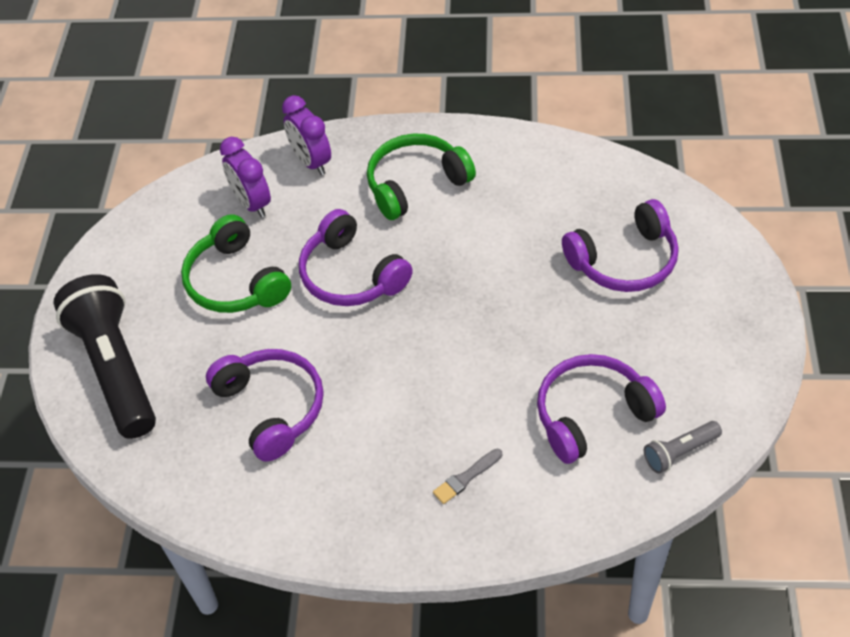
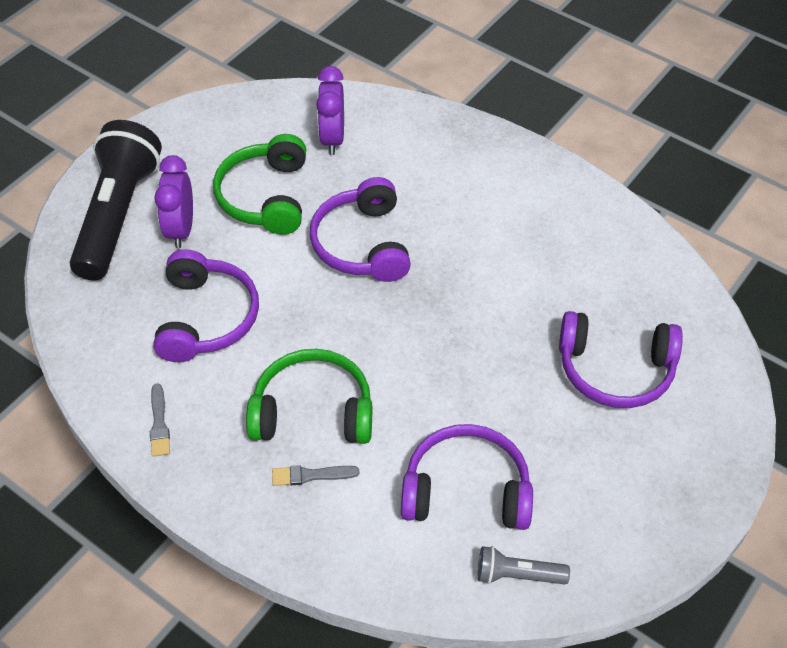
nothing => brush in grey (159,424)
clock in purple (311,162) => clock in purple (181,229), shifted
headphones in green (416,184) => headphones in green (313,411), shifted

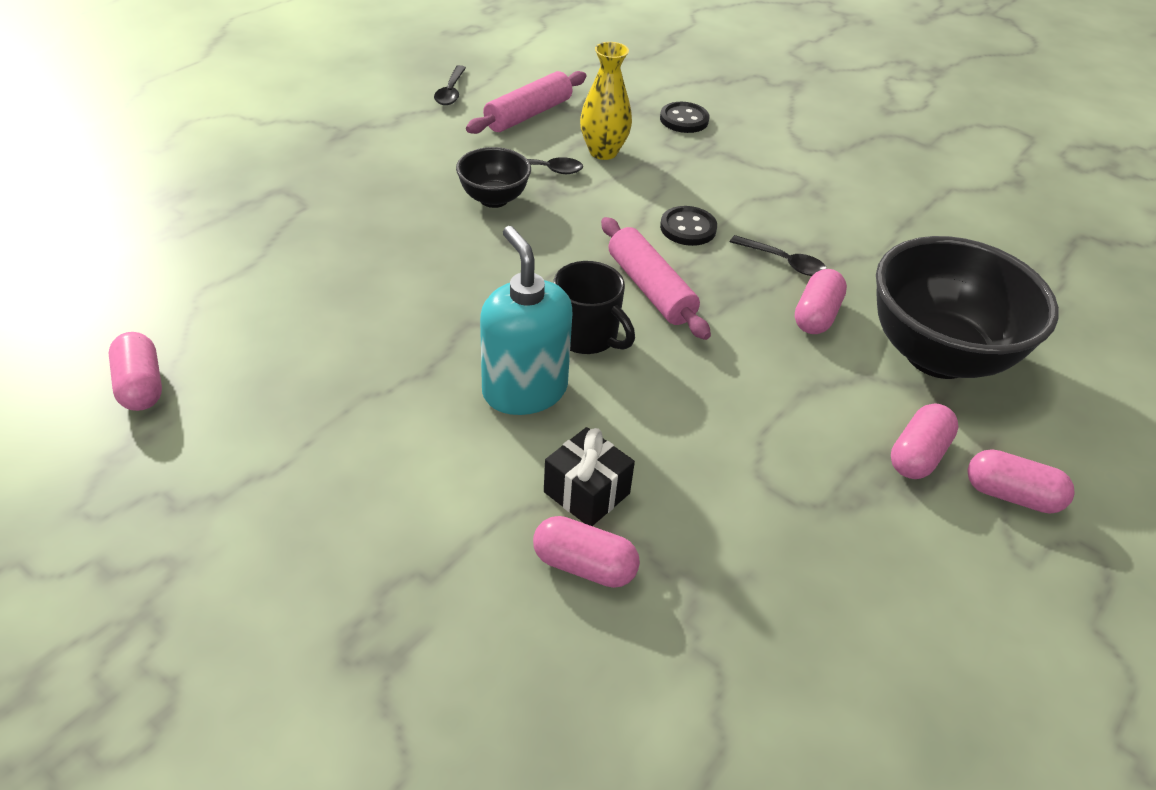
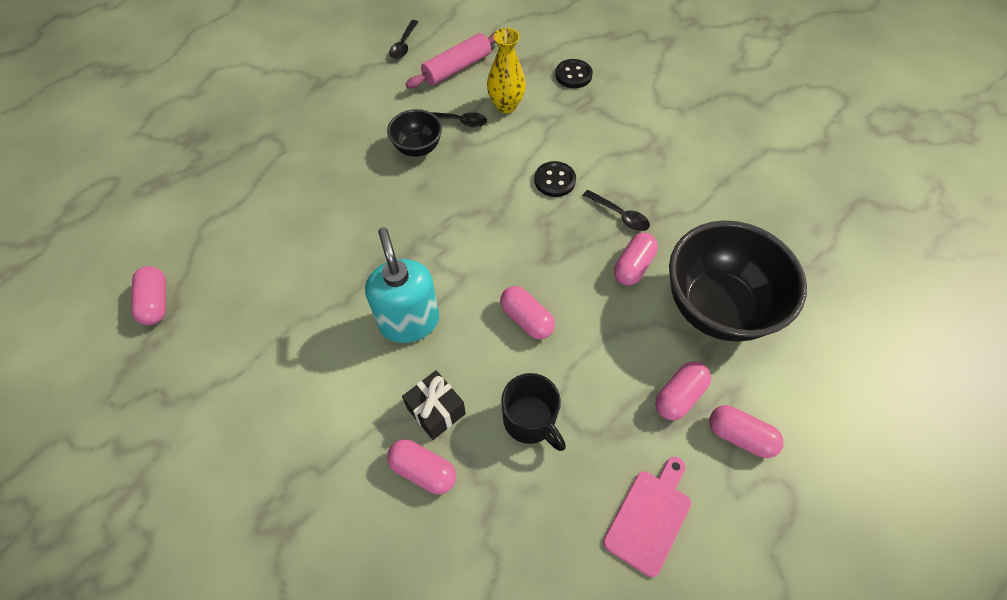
rolling pin in pink (650,289) => nothing
nothing => capsule in pink (526,319)
nothing => cutting board in pink (649,517)
mug in black (587,336) => mug in black (530,420), shifted

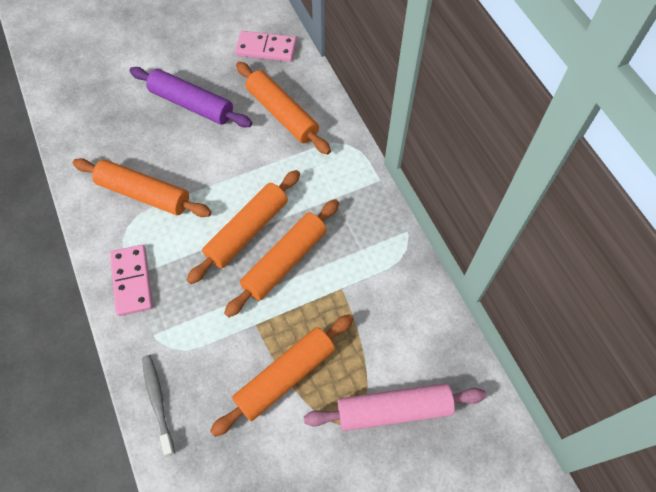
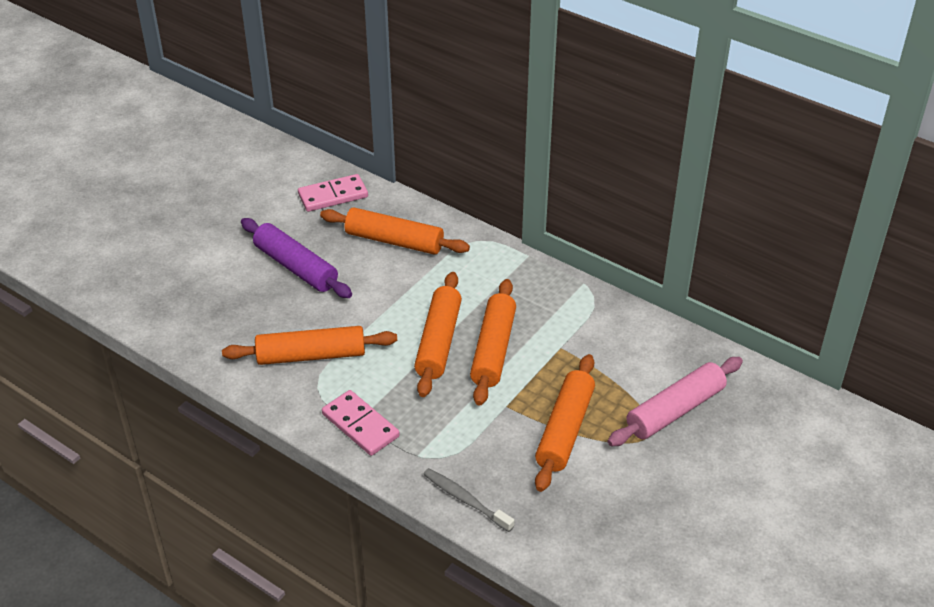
rolling pin in purple (192,104) => rolling pin in purple (296,267), 45 degrees clockwise

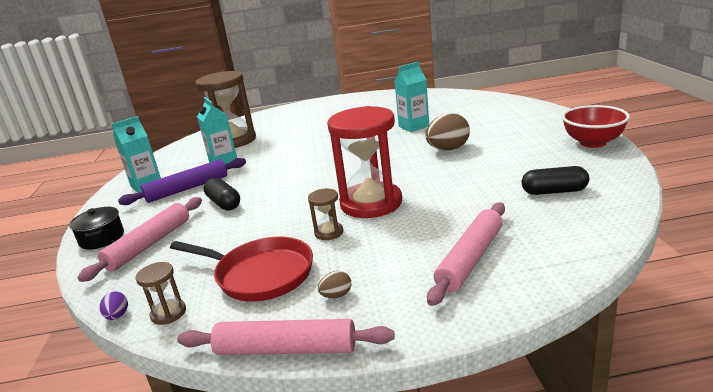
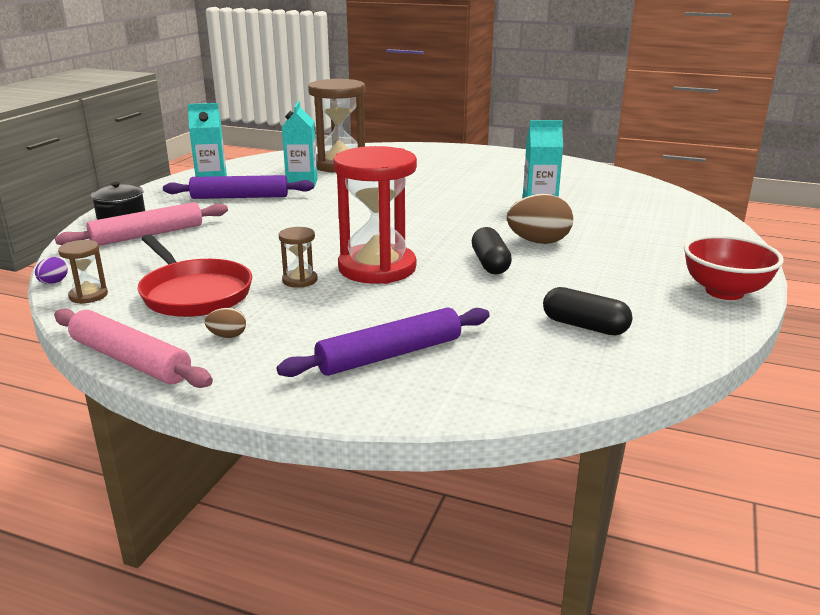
capsule in black (224,203) => capsule in black (490,263), shifted
rolling pin in pink (470,259) => rolling pin in purple (389,355)

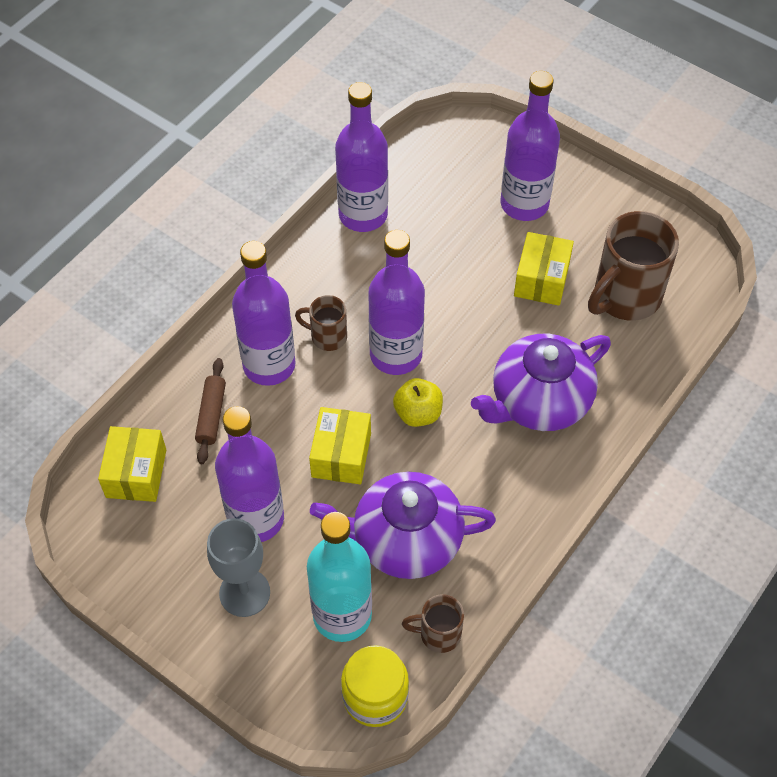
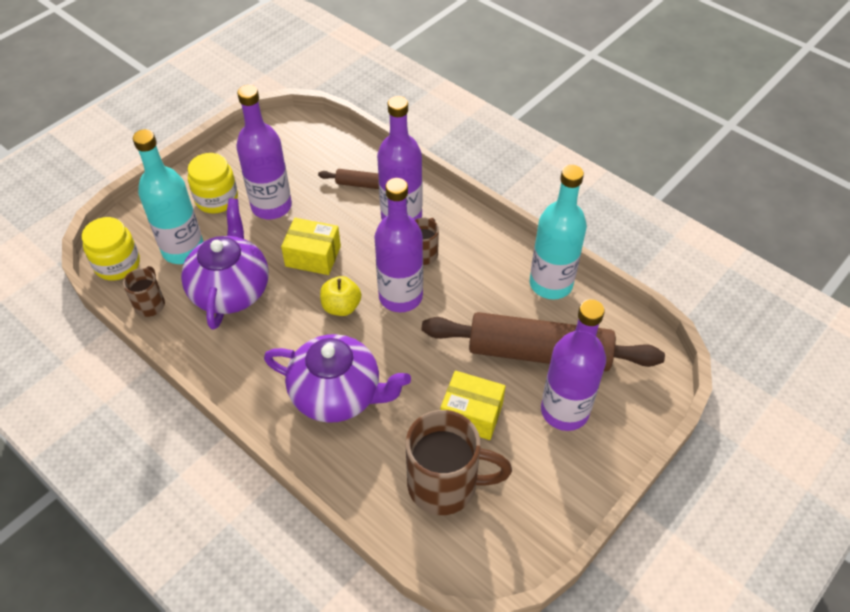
box in yellow (136,473) => nothing
nothing => rolling pin in brown (539,353)
goblet in grey (244,593) => jar in yellow (216,199)
bottle in purple (363,215) => bottle in turquoise (551,284)
teapot in purple (539,401) => teapot in purple (338,394), 135 degrees clockwise
mug in brown (625,297) => mug in brown (445,485), 135 degrees clockwise

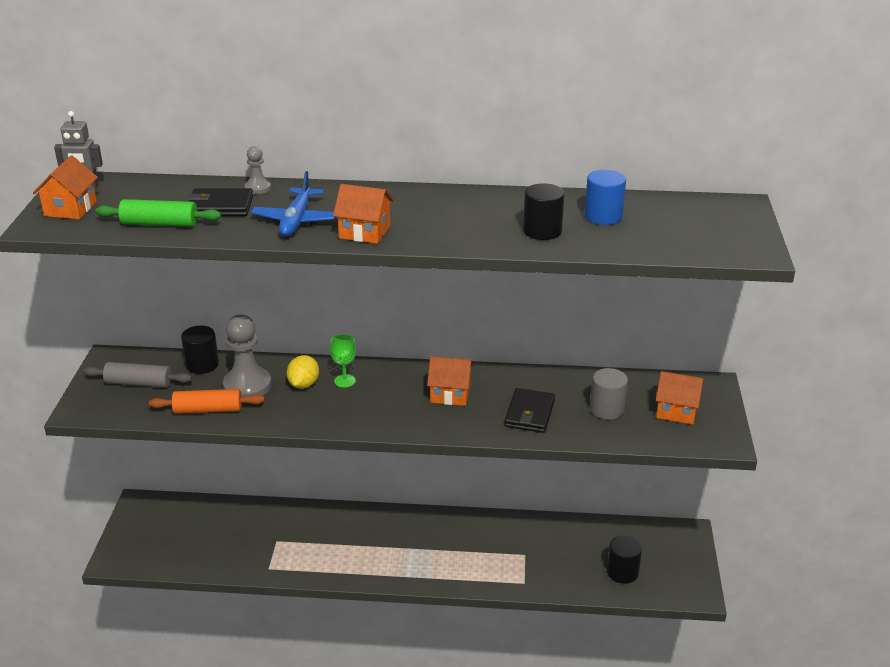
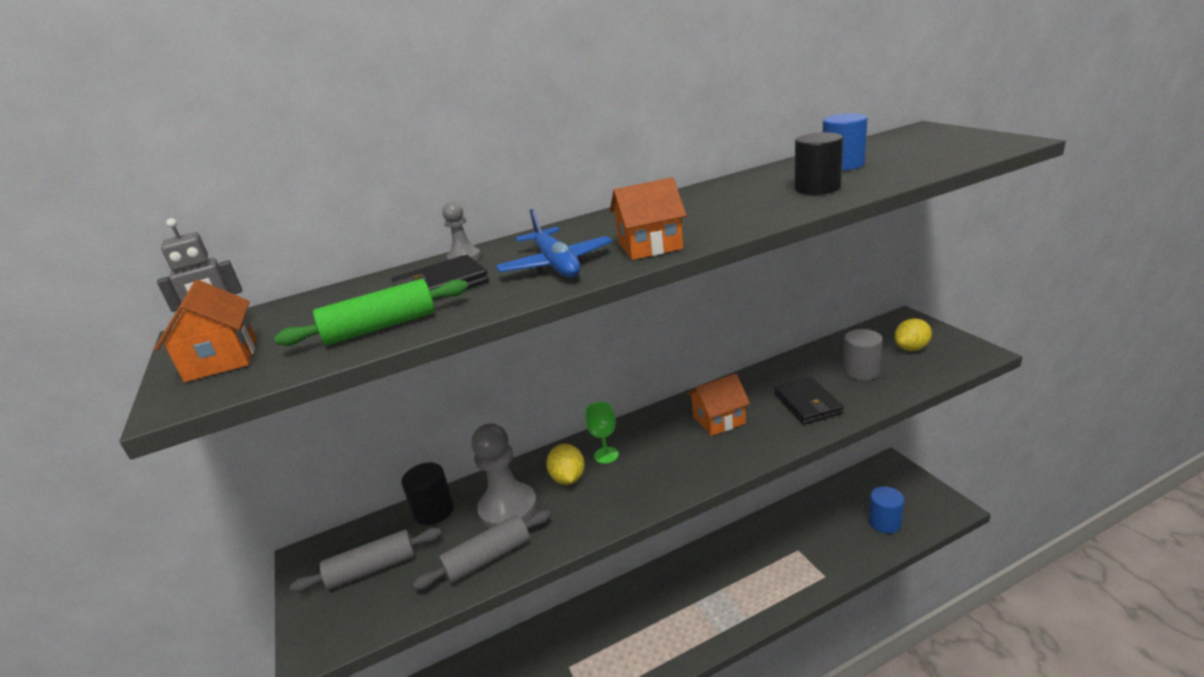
house in orange (676,411) => lemon in yellow (911,348)
rolling pin in orange (208,410) => rolling pin in grey (488,558)
cylinder in black (622,572) => cylinder in blue (884,522)

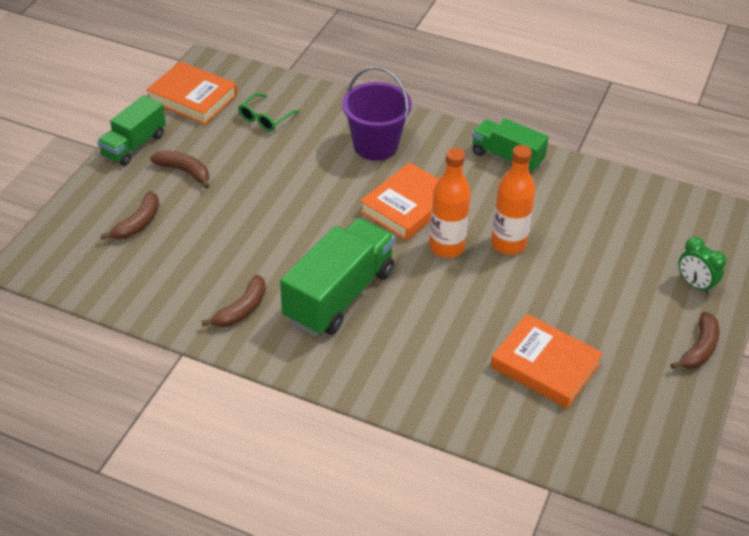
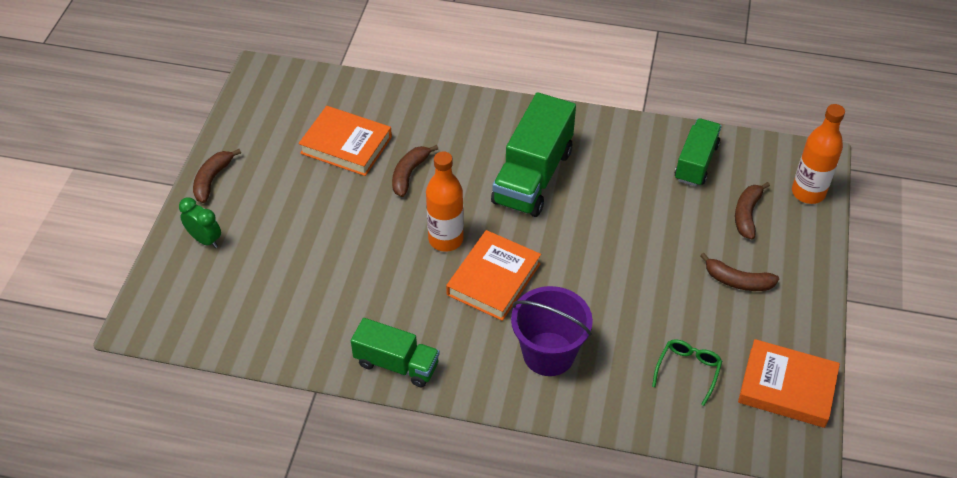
truck in green (134,145) => truck in green (696,162), shifted
banana in brown (242,309) => banana in brown (409,174), shifted
bottle in orange (508,244) => bottle in orange (808,193), shifted

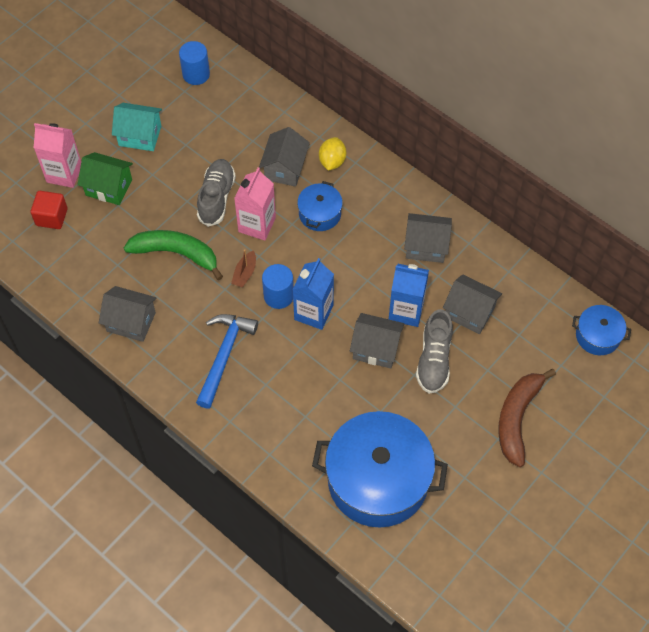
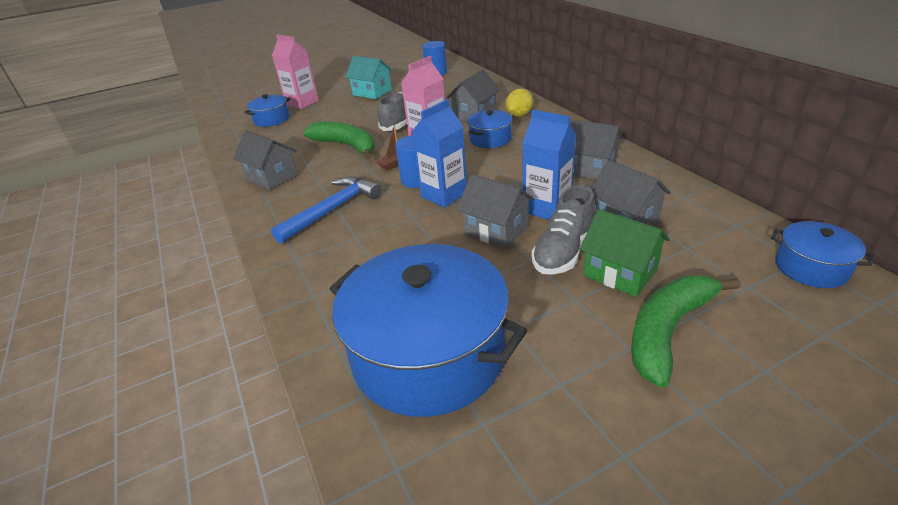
house in green (109,187) => house in green (620,273), shifted
cube in red (51,217) => pot in blue (272,119)
banana in brown (517,419) => banana in green (668,331)

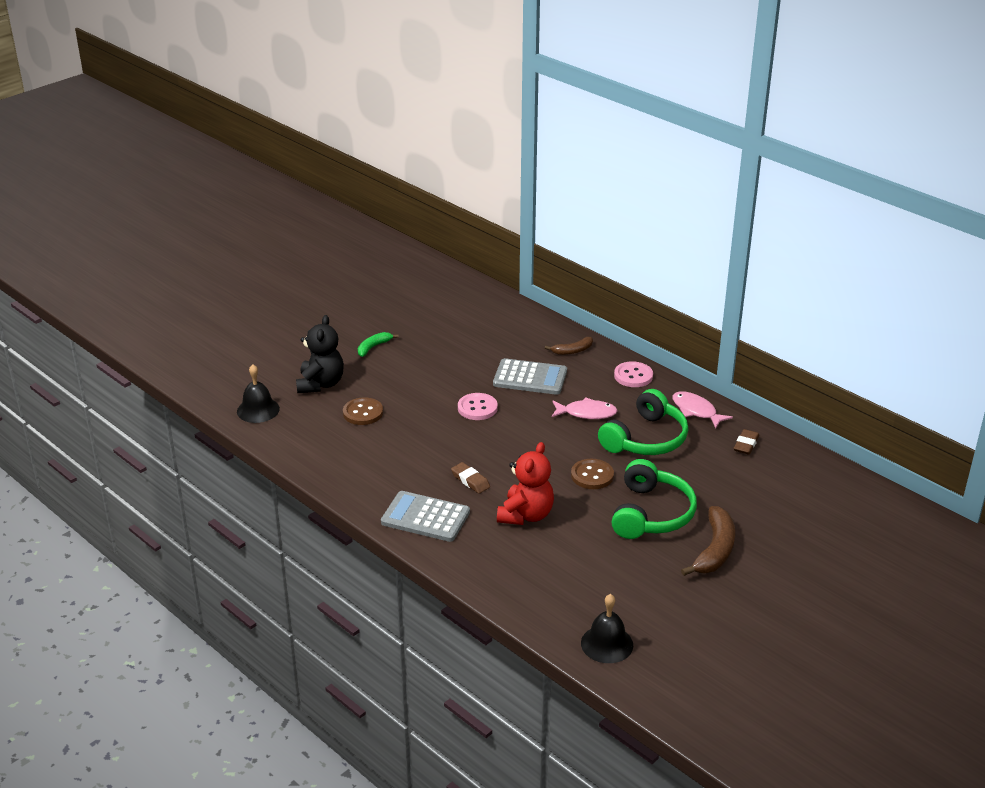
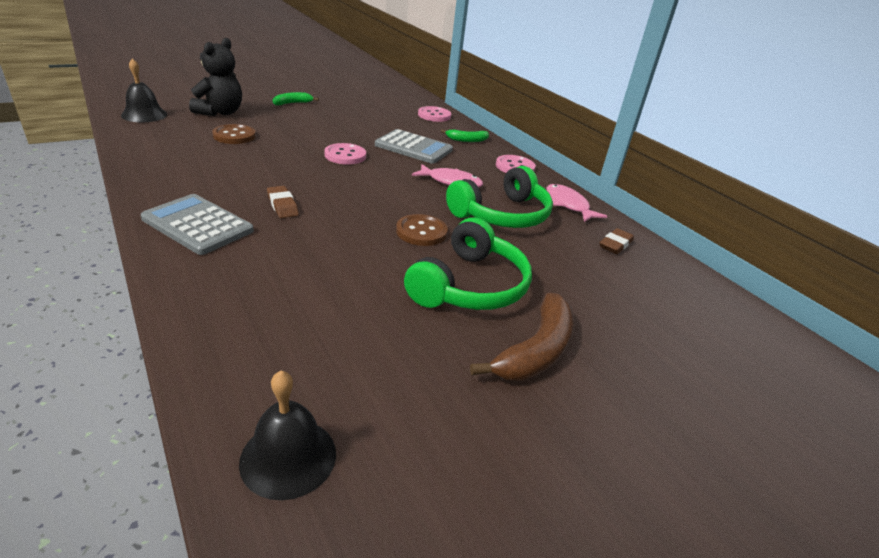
teddy bear in red (526,515) => nothing
nothing => button in pink (434,115)
banana in brown (572,351) => banana in green (467,140)

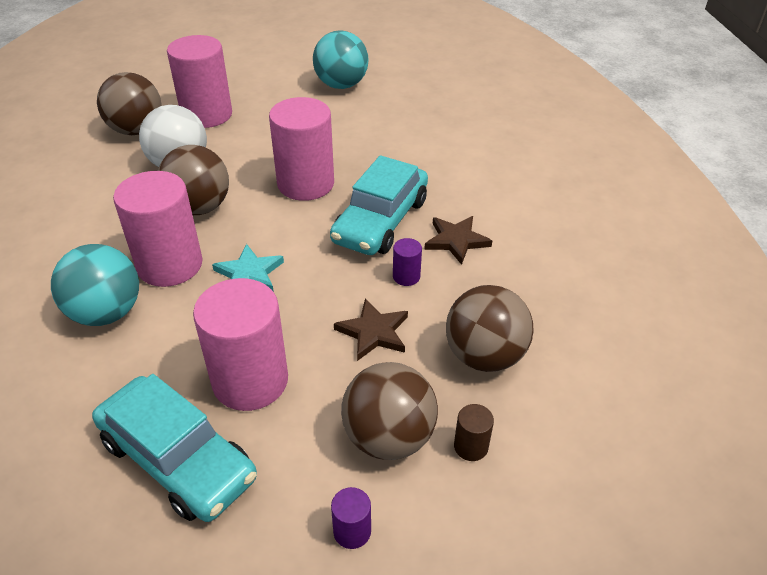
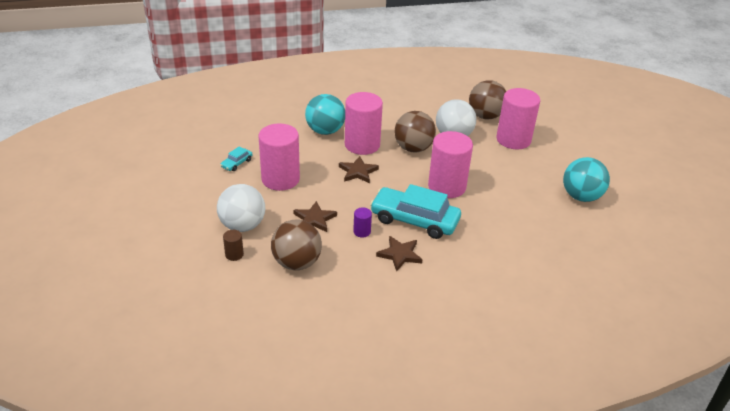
cylinder in purple (352,531) => nothing
star in turquoise (249,274) => star in brown (358,172)
ball in brown (388,437) => ball in white (242,226)
car in turquoise (178,459) => car in turquoise (236,163), x0.43

